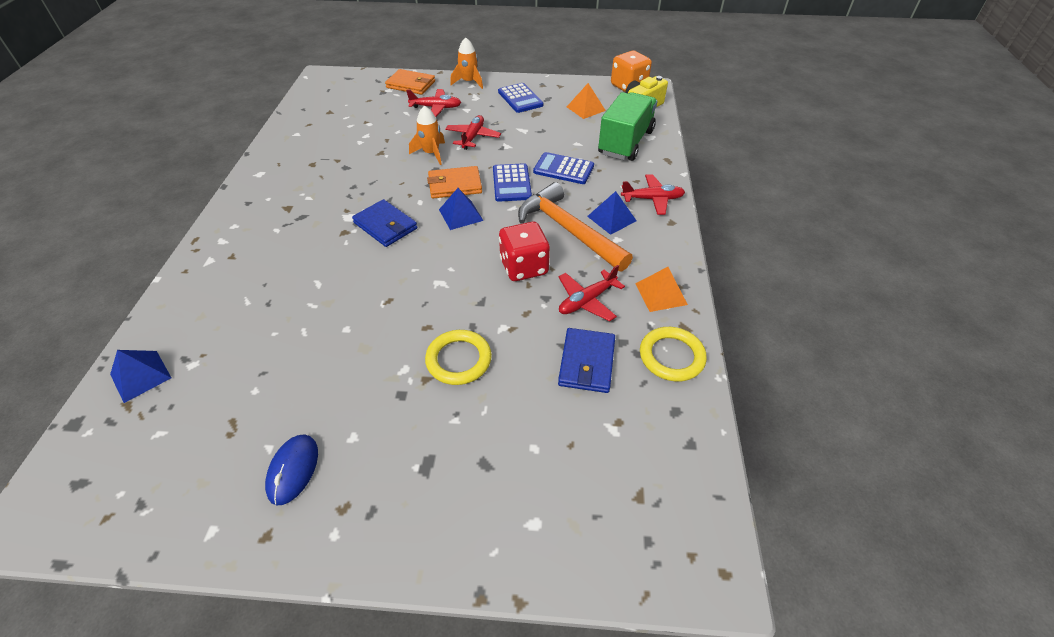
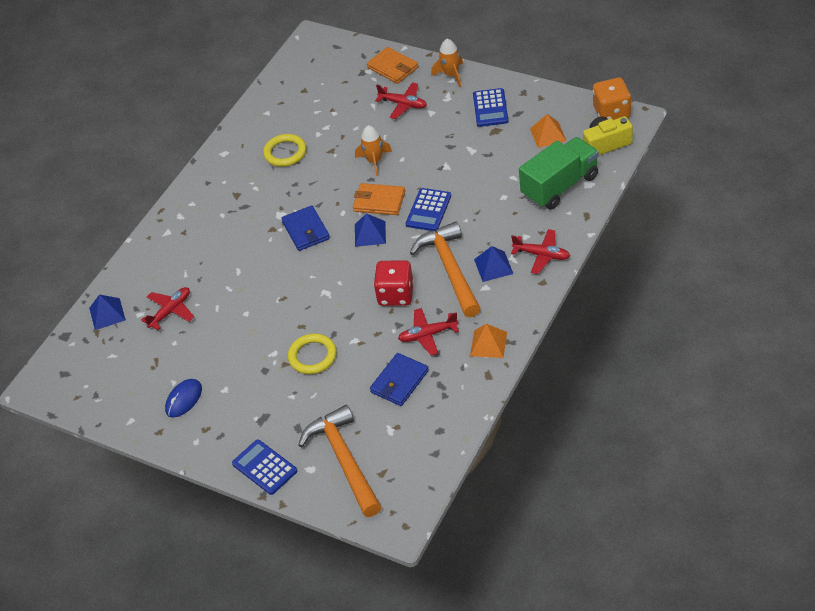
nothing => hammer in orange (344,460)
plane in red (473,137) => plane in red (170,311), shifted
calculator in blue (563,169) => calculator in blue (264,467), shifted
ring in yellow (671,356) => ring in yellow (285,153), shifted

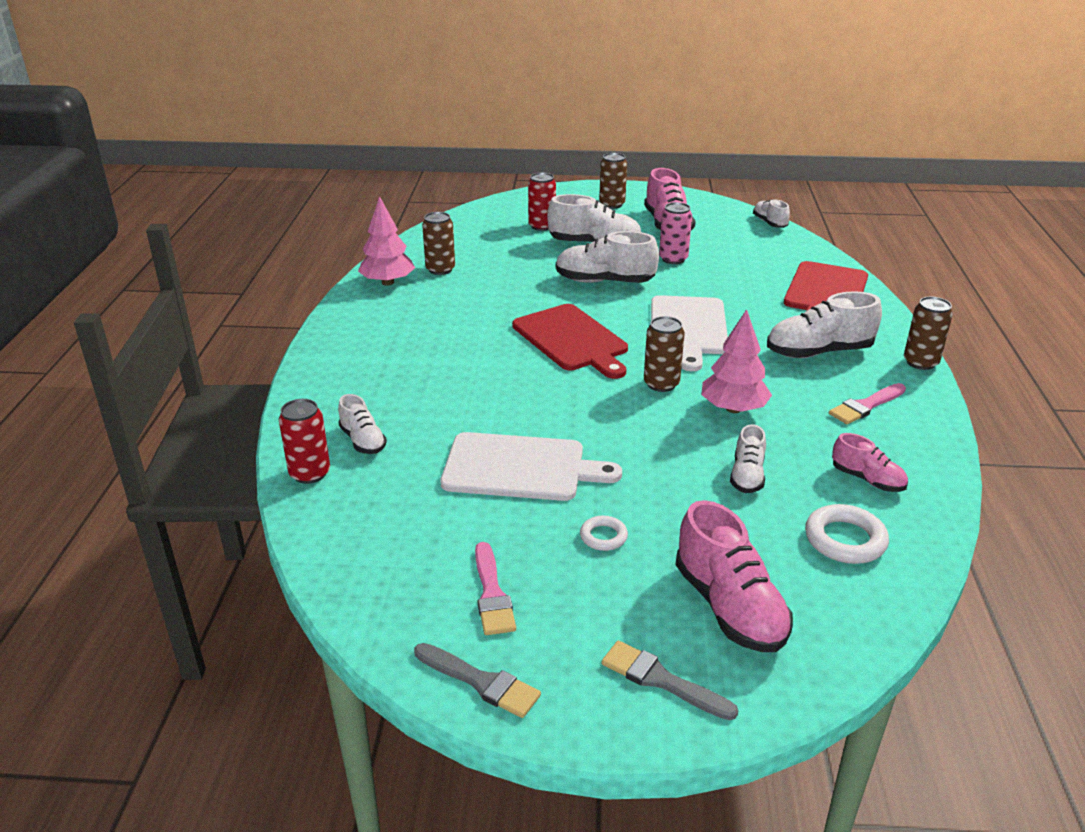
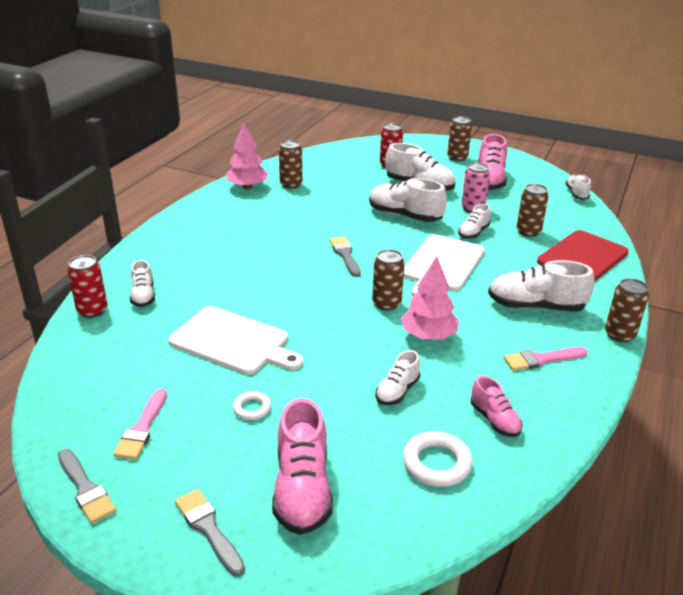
nothing => shoe in white (473,233)
nothing => can in brown (528,231)
cutting board in red (572,340) => brush in grey (345,255)

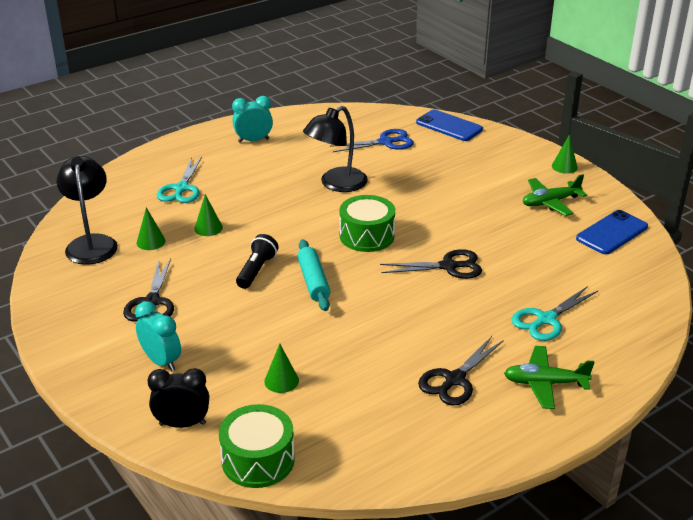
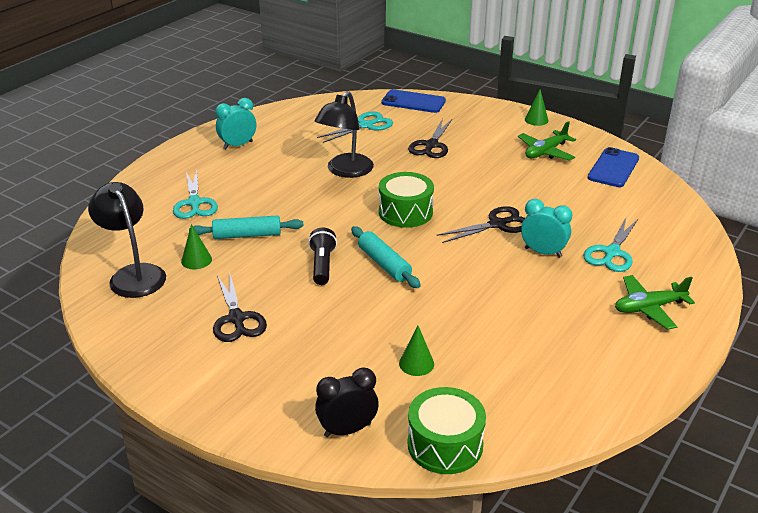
clock in turquoise (161,361) => clock in turquoise (543,252), shifted
scissors in black (454,380) => scissors in black (431,145), shifted
cone in green (208,228) => rolling pin in turquoise (247,235)
scissors in blue (386,142) => scissors in turquoise (366,125)

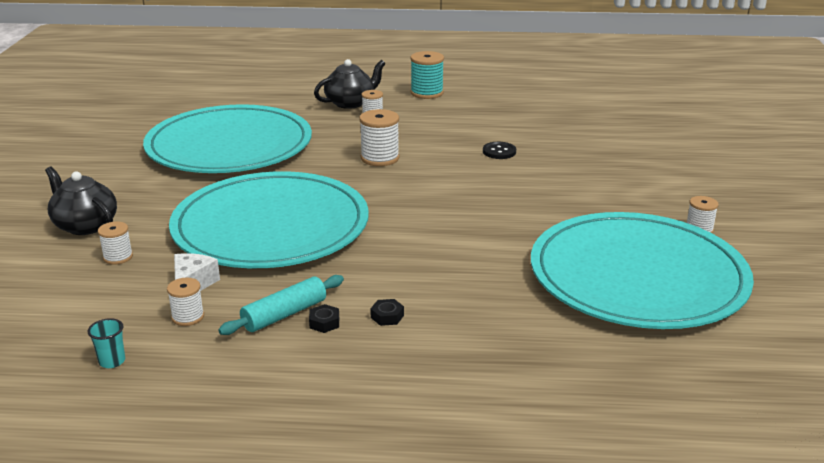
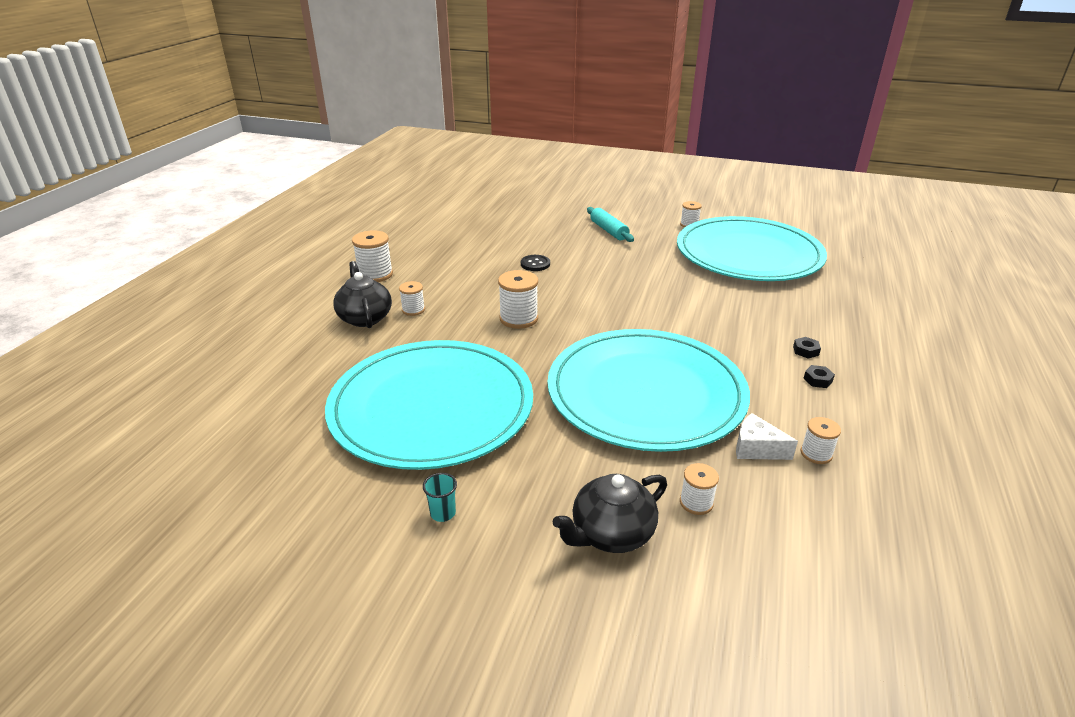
cup in turquoise (112,361) => cup in turquoise (443,513), shifted
rolling pin in turquoise (284,314) => rolling pin in turquoise (608,231), shifted
spool in turquoise (427,93) => spool in white (375,274)

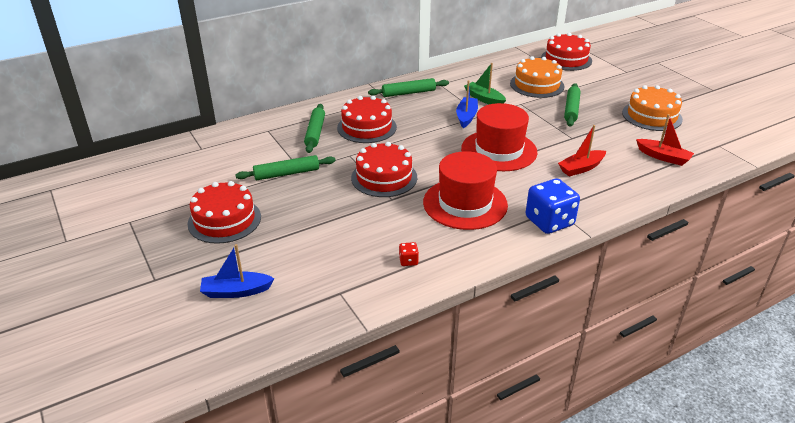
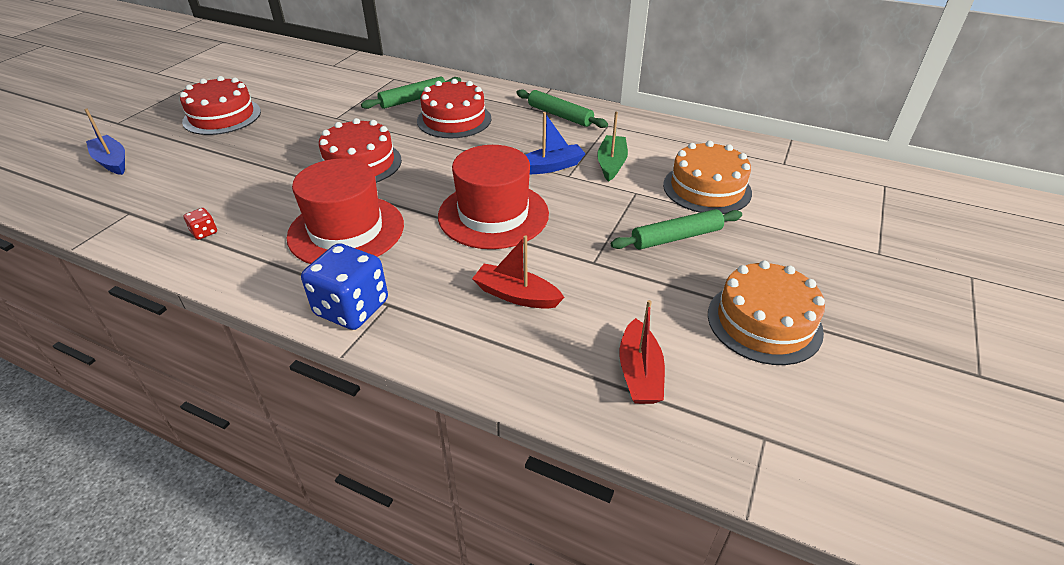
rolling pin in green (287,173) => nothing
cake in red (566,59) => nothing

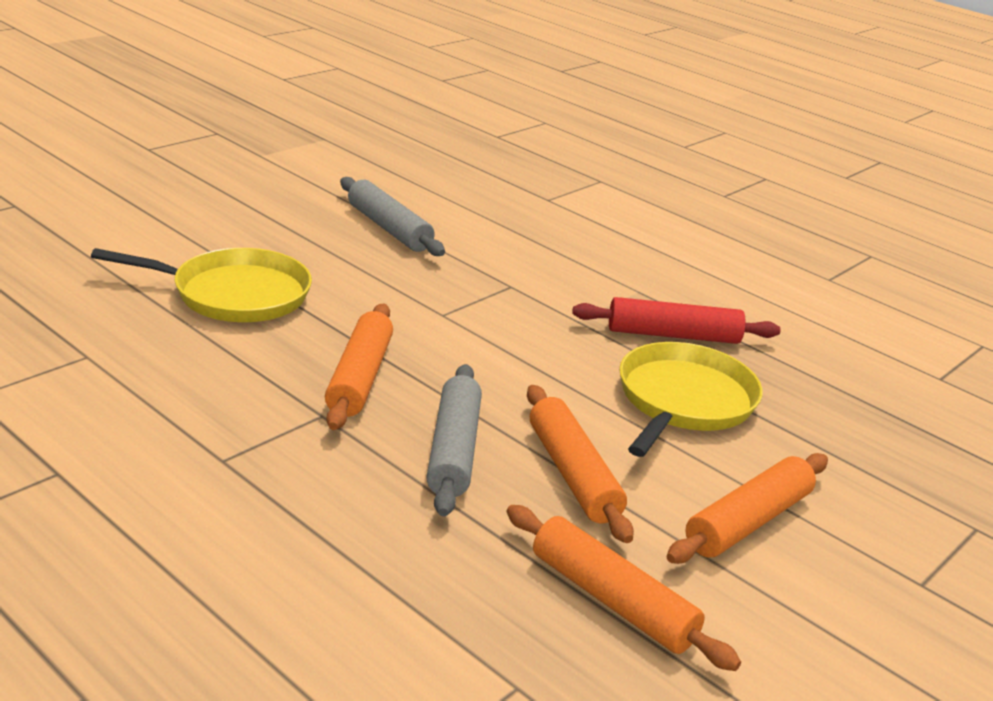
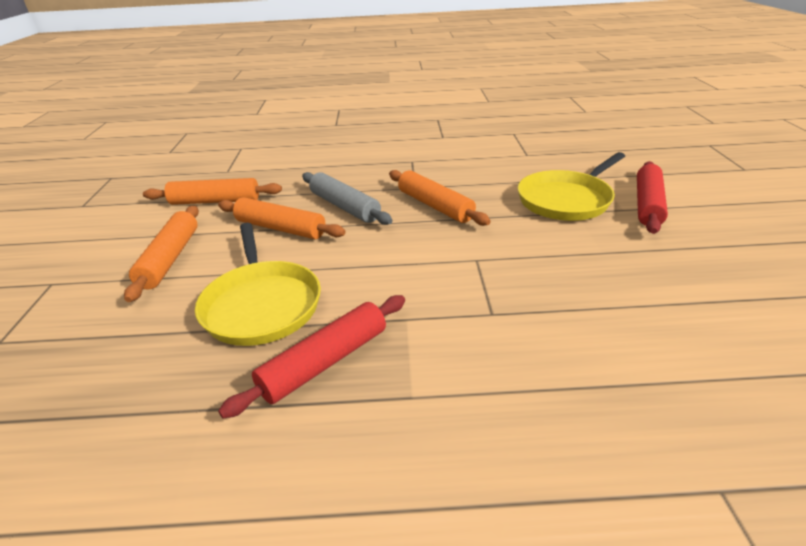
rolling pin in grey (389,228) => nothing
nothing => rolling pin in red (648,204)

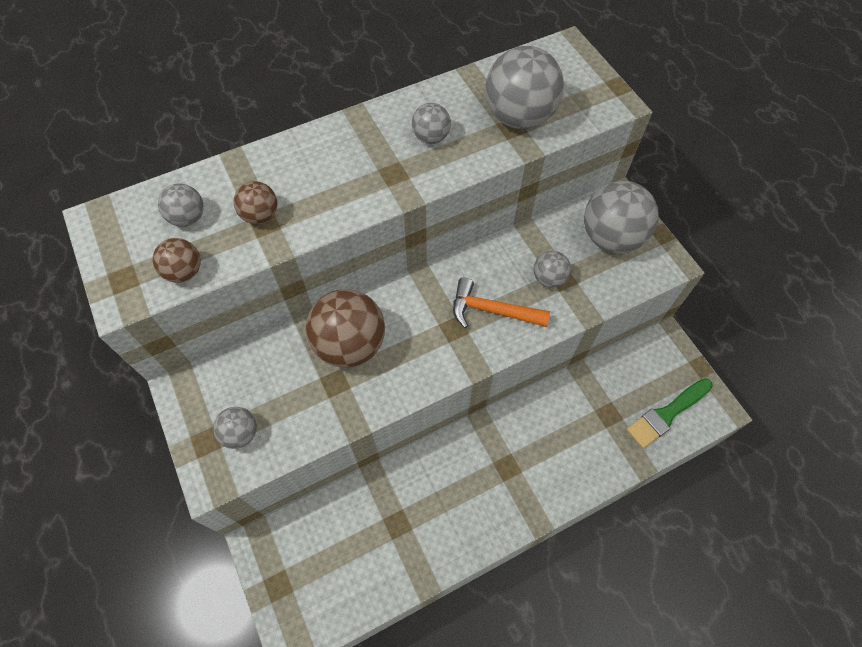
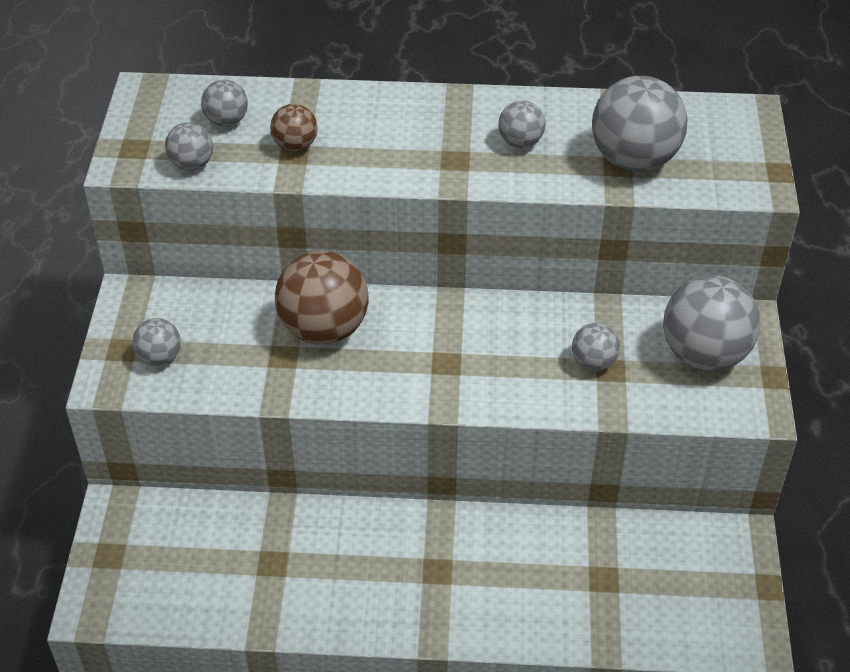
hammer in orange (492,310) => nothing
brush in green (666,414) => nothing
ball in brown (184,272) => ball in grey (192,164)

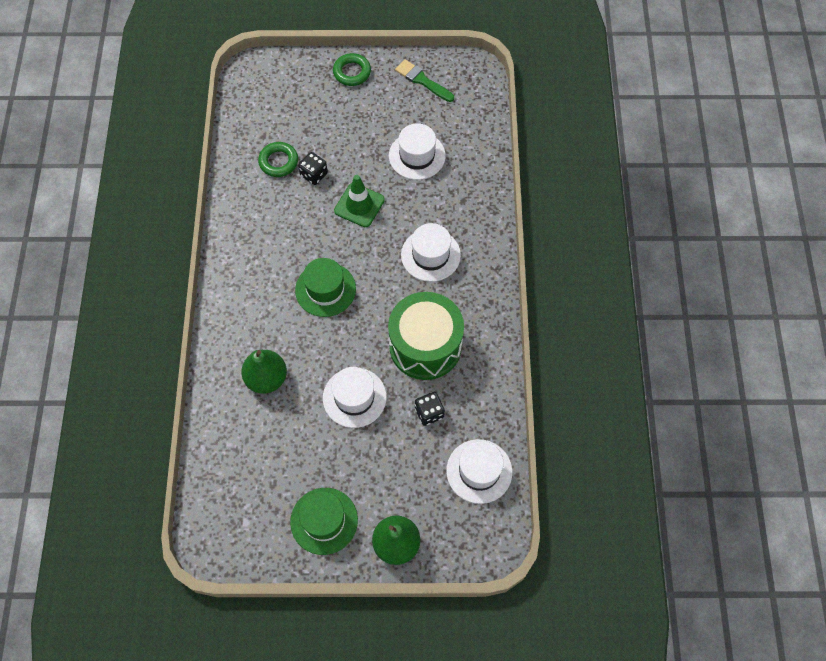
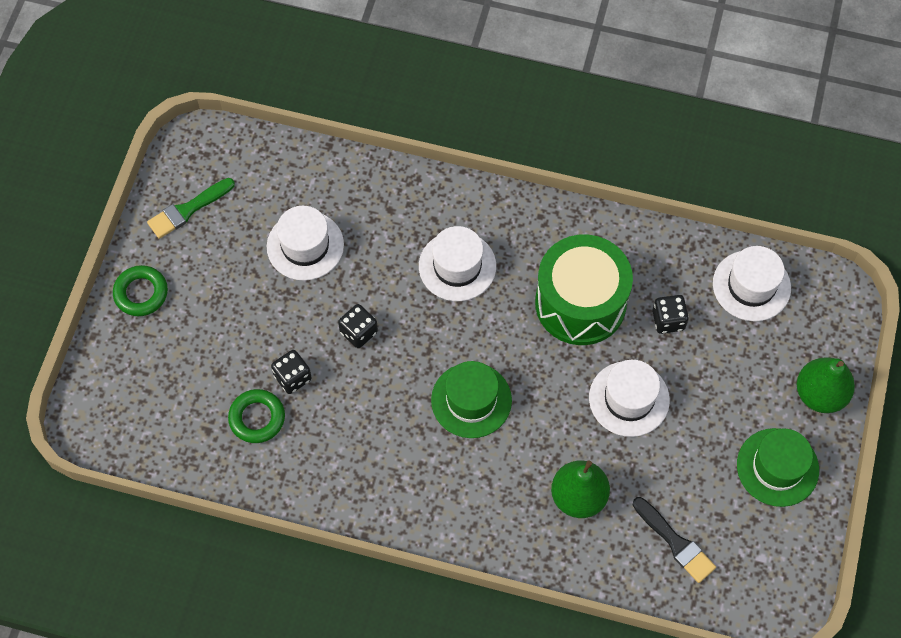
nothing => brush in black (675,542)
traffic cone in green (359,205) => dice in black (358,332)

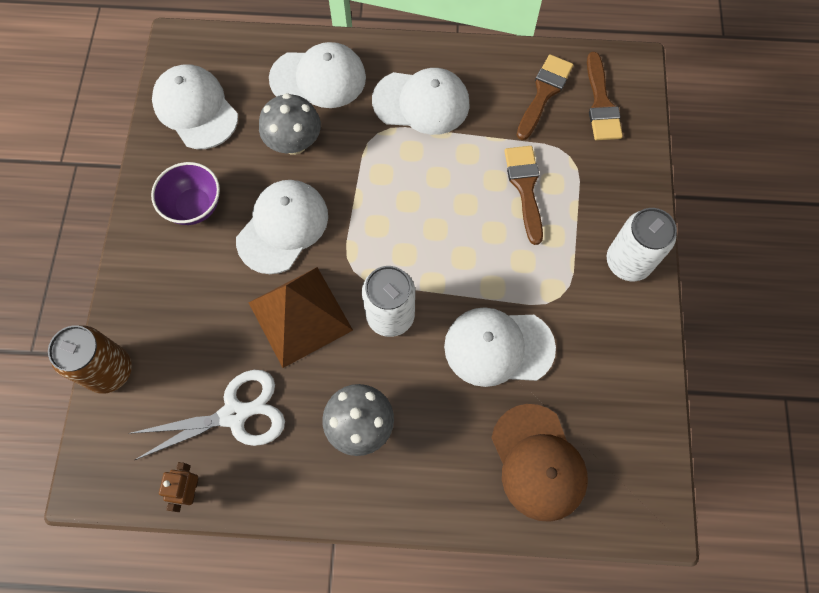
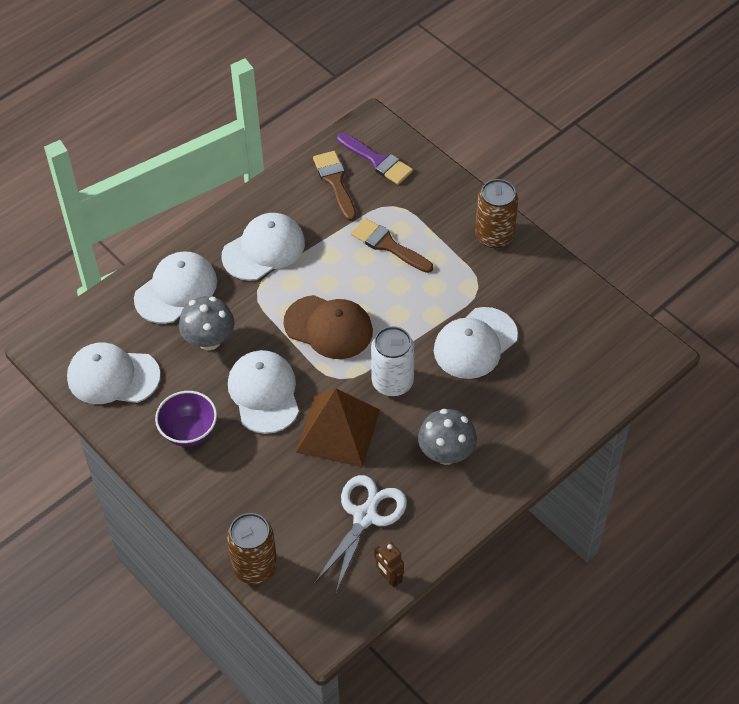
cap in brown (538,462) => cap in brown (328,327), shifted
brush in brown (601,103) => brush in purple (377,161)
can in white (628,262) => can in brown (494,236)

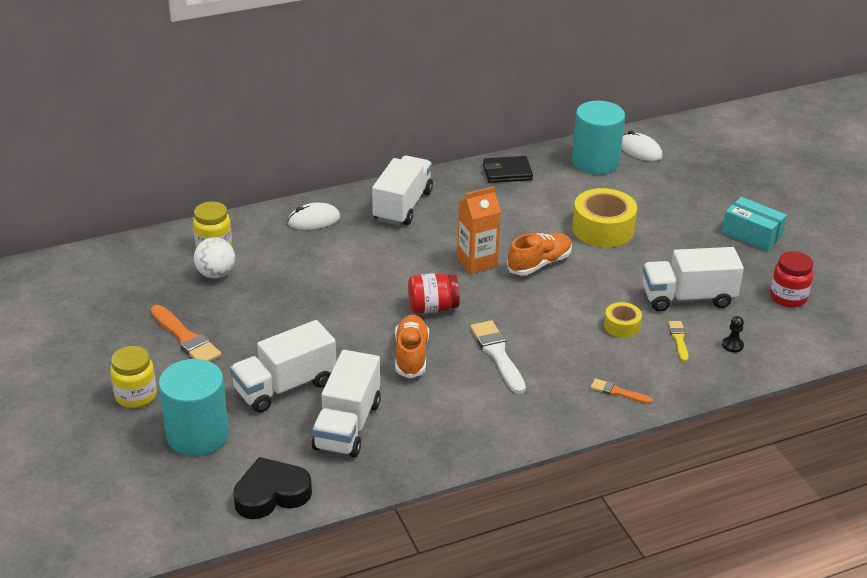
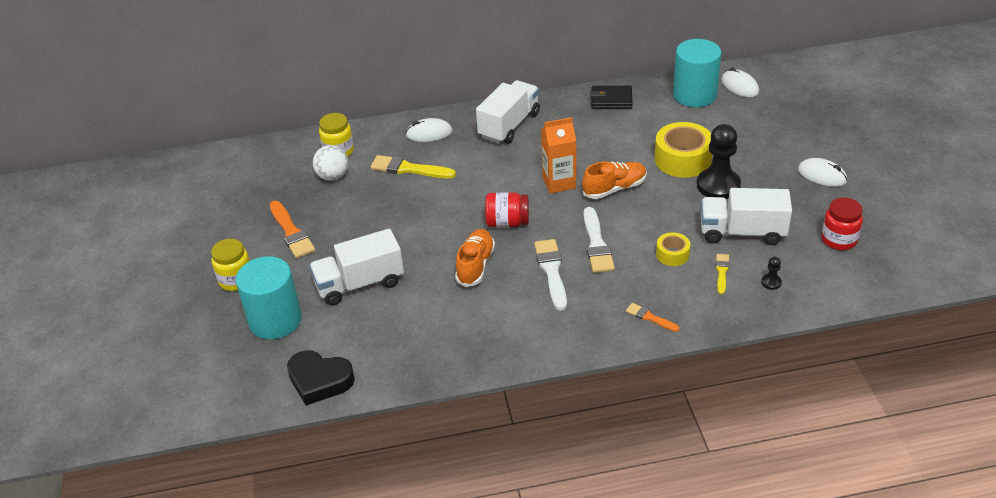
truck in white (347,425) => nothing
nothing => brush in yellow (409,169)
nothing => brush in white (597,244)
nothing => pawn in black (718,185)
box in turquoise (751,235) => mouse in white (822,175)
heart in black (271,494) => heart in black (319,381), 150 degrees counterclockwise

